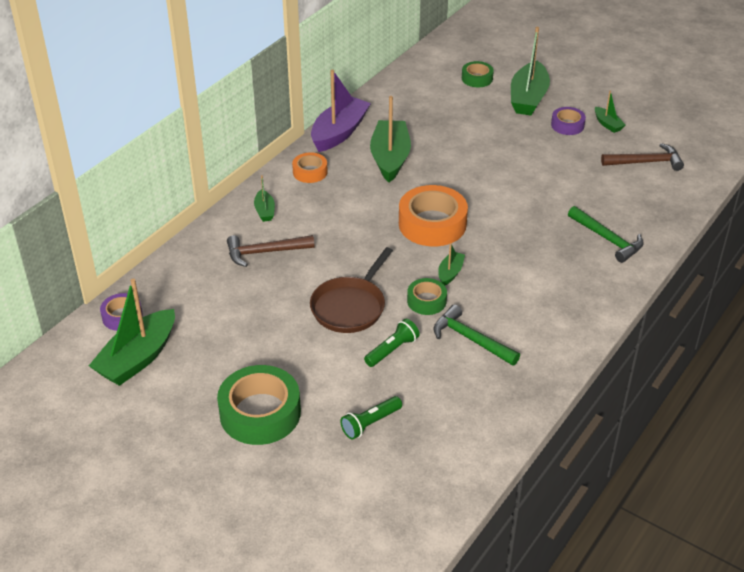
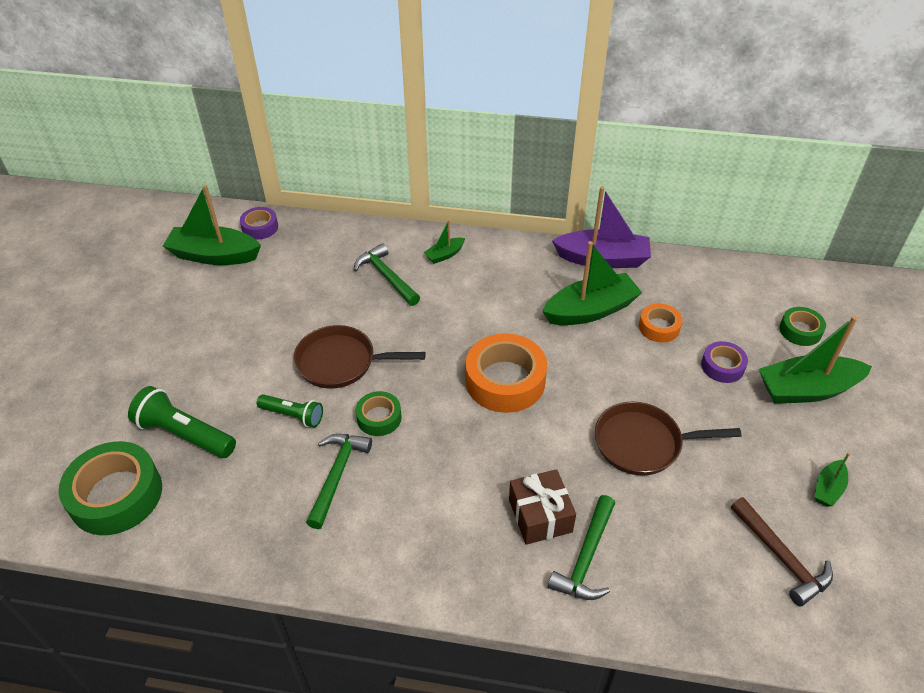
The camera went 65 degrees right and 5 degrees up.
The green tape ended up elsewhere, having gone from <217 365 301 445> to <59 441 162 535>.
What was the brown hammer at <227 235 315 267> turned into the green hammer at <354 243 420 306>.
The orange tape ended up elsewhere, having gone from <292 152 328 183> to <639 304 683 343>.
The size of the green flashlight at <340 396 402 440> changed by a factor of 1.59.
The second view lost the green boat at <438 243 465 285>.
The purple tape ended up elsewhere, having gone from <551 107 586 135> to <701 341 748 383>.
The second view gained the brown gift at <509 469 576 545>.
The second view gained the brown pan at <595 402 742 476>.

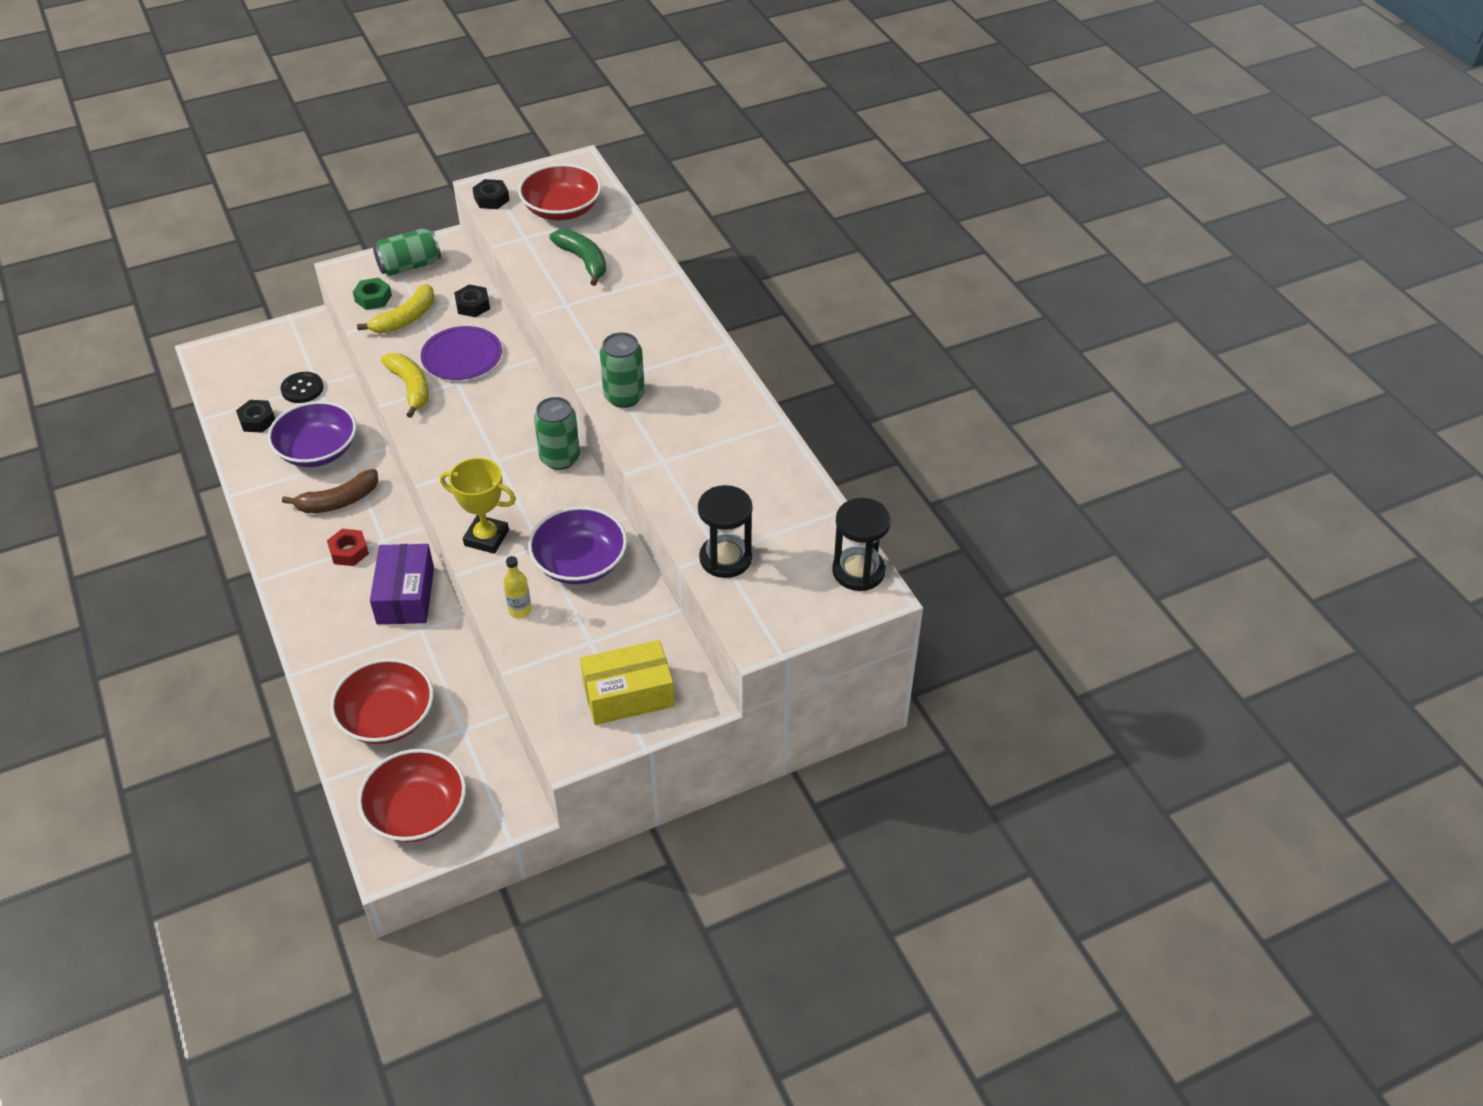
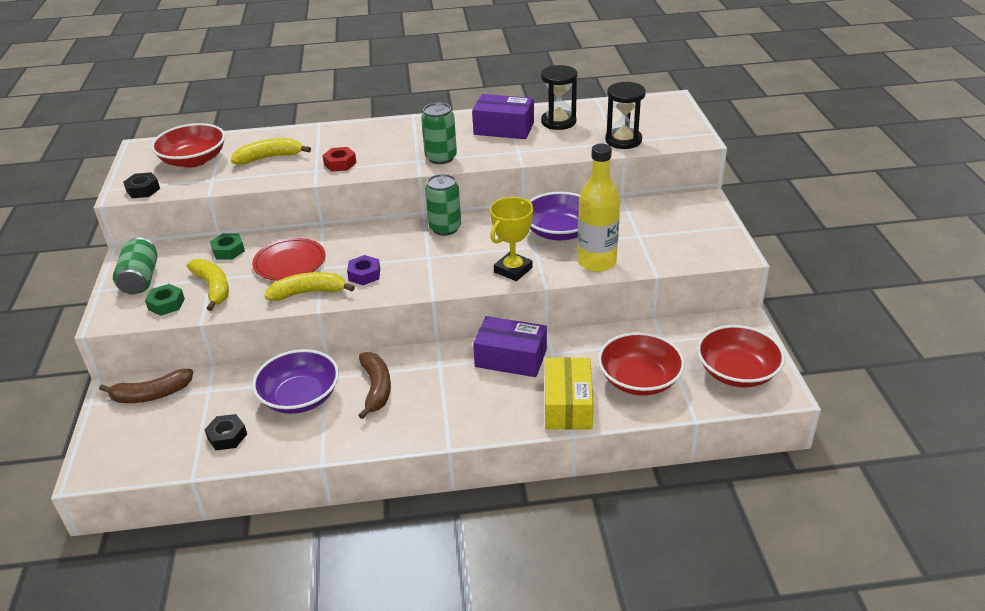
The camera went 70 degrees left and 10 degrees down.
The second view lost the black button at <280 372 324 403>.
The red nut ended up elsewhere, having gone from <327 529 369 566> to <322 147 357 172>.
What was the purple plate at <421 326 502 380> turned into the red plate at <252 238 326 281>.
What was the black nut at <454 285 490 317> turned into the green nut at <210 233 245 260>.
The size of the yellow bottle at <503 556 532 618> changed by a factor of 2.14.
What was the green banana at <549 229 606 286> turned into the yellow banana at <231 138 311 165>.
The yellow box ended up elsewhere, having gone from <580 640 675 725> to <545 357 594 430>.
The black hourglass ended up elsewhere, having gone from <832 498 891 591> to <541 65 578 130>.
The second view gained the brown banana at <99 369 193 403>.
The second view gained the purple nut at <347 255 380 285>.
The second view gained the purple box at <472 94 534 139>.

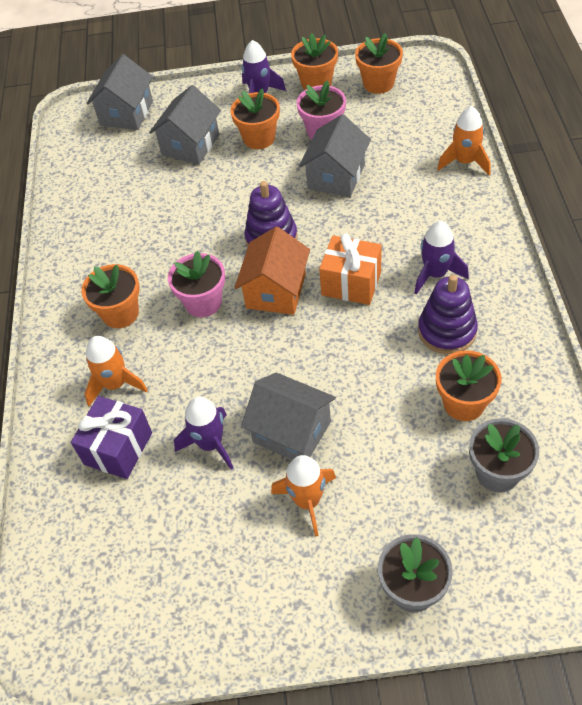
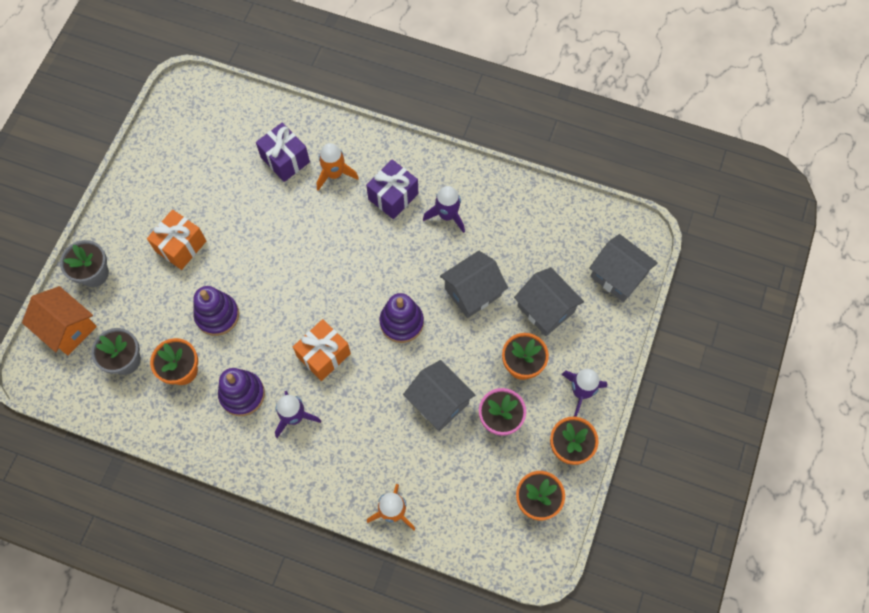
The camera went 110 degrees right and 15 degrees up.
Where the orange flower pot stood at <81 264 140 328>, the purple gift came to stand at <366 159 418 219>.
The second view lost the pink flower pot at <168 250 225 317>.
The purple rocket ended up elsewhere, having gone from <174 397 233 470> to <423 186 465 233>.
The orange house ended up elsewhere, having gone from <234 227 310 315> to <22 286 97 355>.
The grey house ended up elsewhere, having gone from <241 373 336 460> to <440 251 508 318>.
Where the orange rocket stood at <271 455 336 537>, the orange gift came to stand at <147 210 206 270>.
The second view gained the purple stacking toy at <193 286 239 336>.

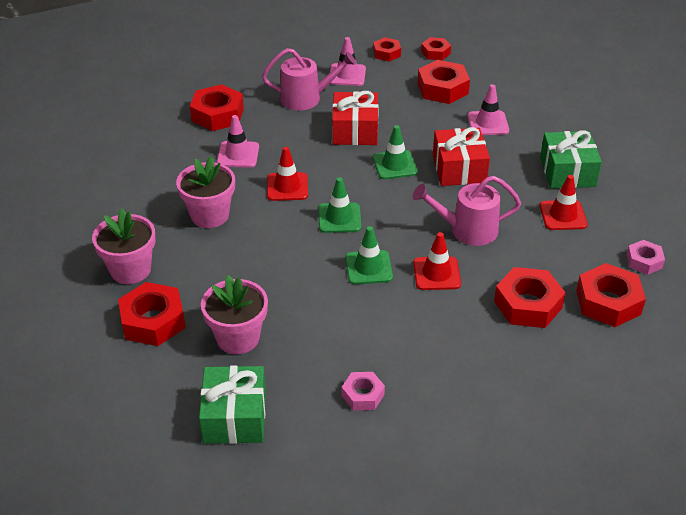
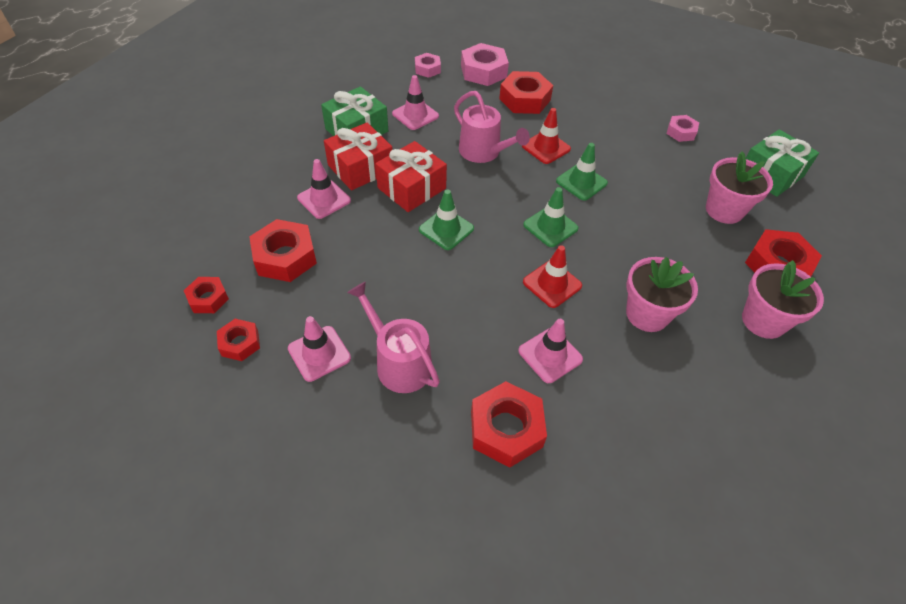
The camera went 130 degrees left and 10 degrees up.
The red gift ended up elsewhere, having gone from <332 91 379 145> to <324 122 393 191>.
What was the red traffic cone at <539 175 588 230> turned into the pink traffic cone at <392 75 439 130>.
What was the red nut at <576 263 646 327> turned into the pink nut at <461 43 509 86>.

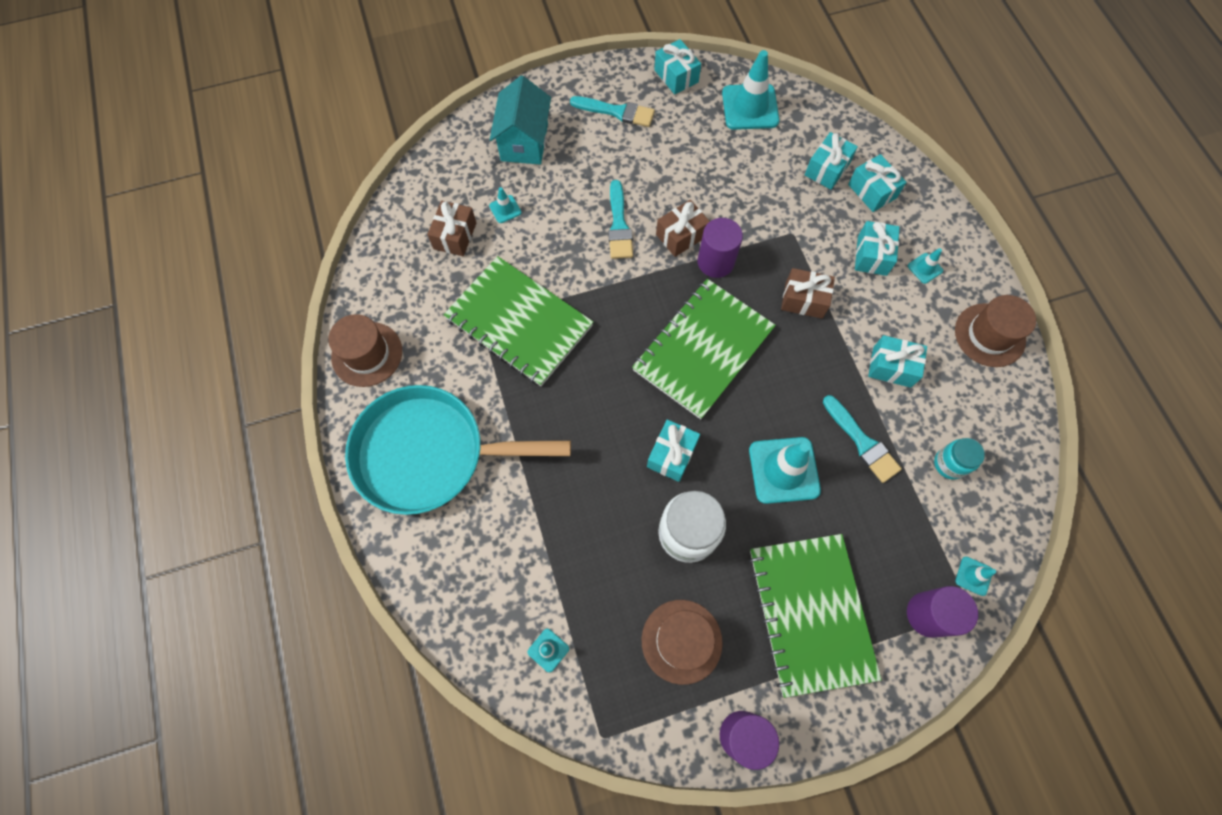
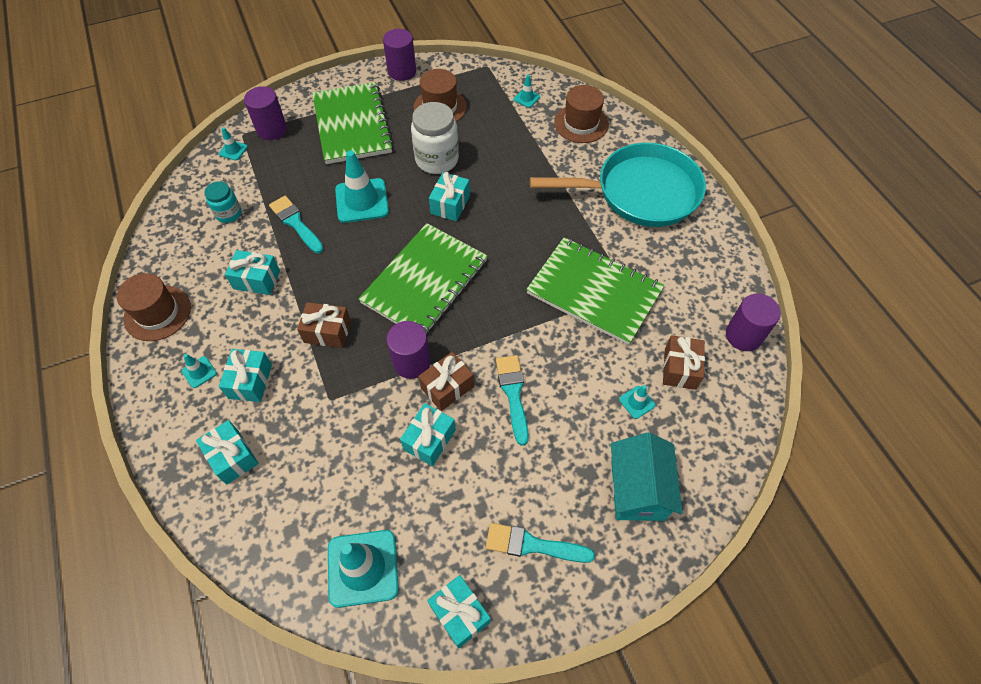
The camera went 175 degrees right and 10 degrees down.
The brown hat ended up elsewhere, having gone from <328 314 402 387> to <554 85 609 143>.
The turquoise gift ended up elsewhere, having gone from <805 132 858 190> to <400 403 456 466>.
The second view gained the purple cylinder at <726 294 781 351>.

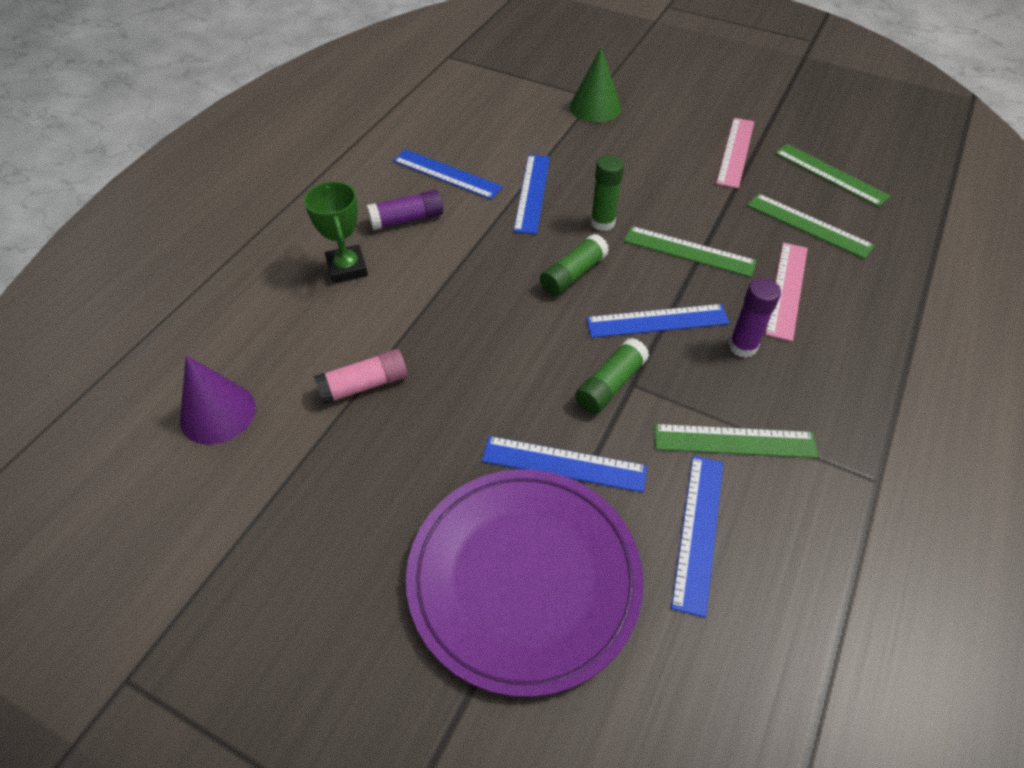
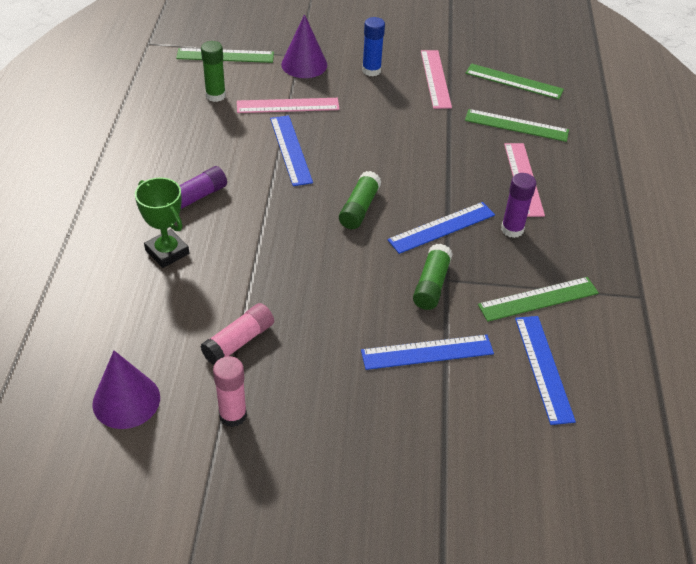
The camera went 25 degrees left and 5 degrees down.
The second view lost the blue ruler at <393 149 503 199>.
The second view lost the purple plate at <406 469 644 697>.
What was the green cone at <570 46 621 123> turned into the purple cone at <281 14 327 78>.
The green glue stick ended up elsewhere, having gone from <591 155 624 231> to <201 41 226 102>.
The green ruler ended up elsewhere, having gone from <624 226 757 277> to <176 48 274 63>.
The second view gained the pink glue stick at <213 356 247 427>.
The second view gained the pink ruler at <237 98 340 113>.
The second view gained the blue glue stick at <362 17 385 76>.

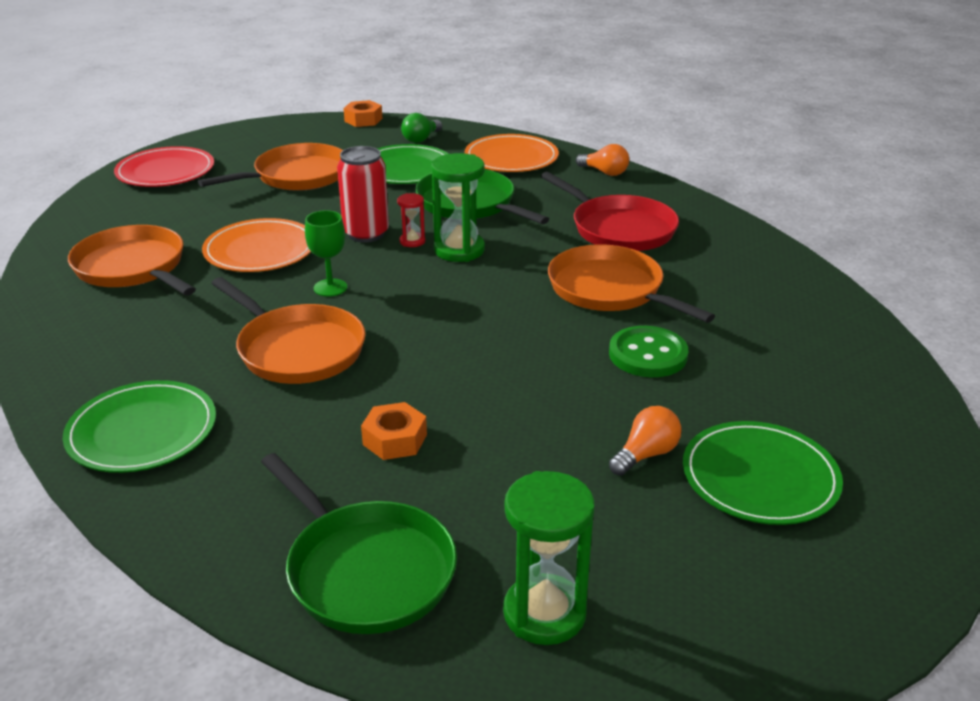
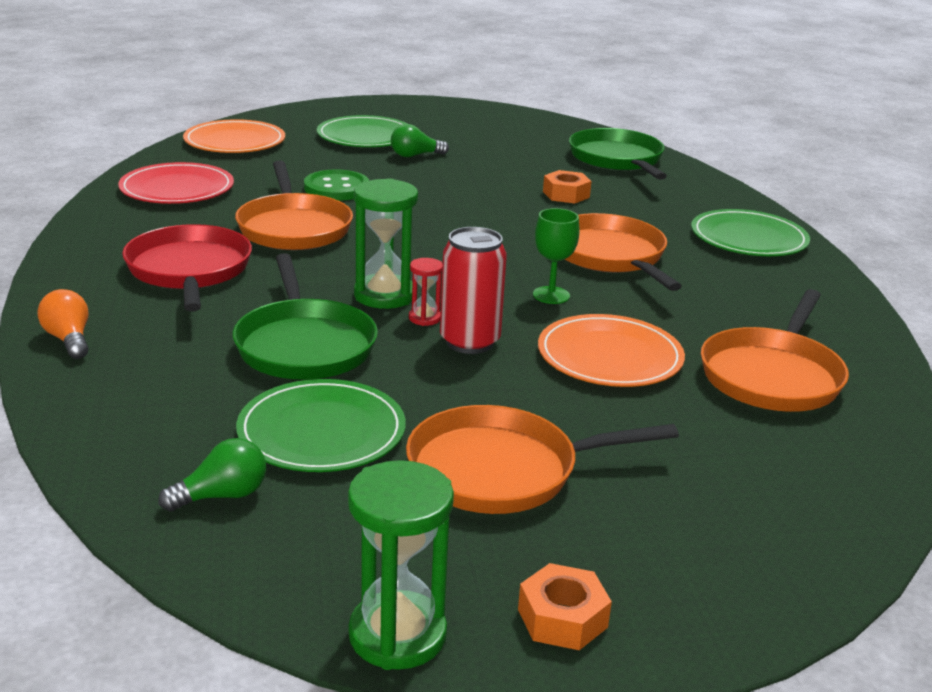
The camera went 155 degrees left and 5 degrees down.
The orange pan at <68 225 196 295> ended up facing another way, 45 degrees clockwise from before.
The red plate ended up elsewhere, having gone from <114 146 214 187> to <118 162 234 204>.
The orange nut ended up elsewhere, having gone from <343 100 382 127> to <518 563 612 650>.
The orange plate ended up elsewhere, having gone from <465 134 559 172> to <183 119 285 153>.
The green hourglass ended up elsewhere, having gone from <503 471 595 645> to <348 460 454 670>.
What was the orange light bulb at <609 406 682 476> turned into the green light bulb at <391 124 449 157>.

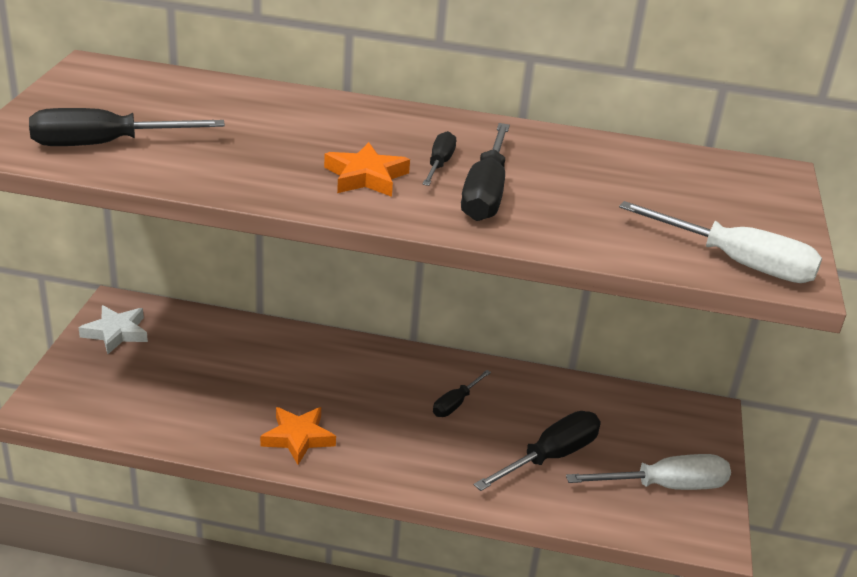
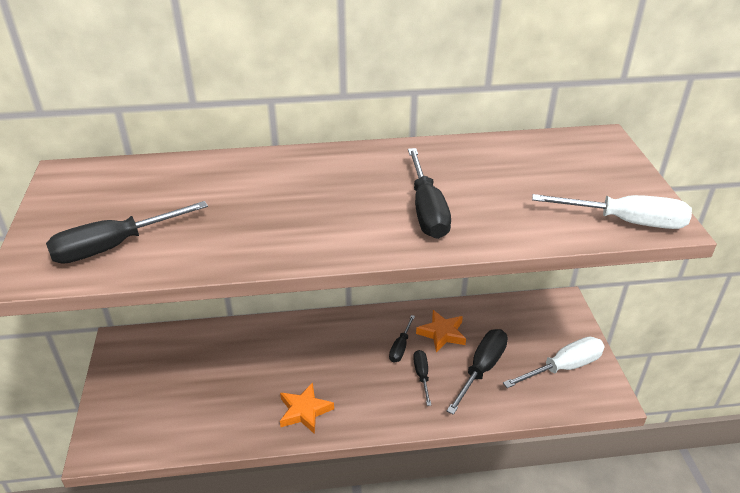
The camera went 15 degrees left and 5 degrees up.
The second view lost the white star at <79 305 148 354>.
The orange star ended up elsewhere, having gone from <324 142 410 197> to <416 310 466 352>.
The black screwdriver ended up elsewhere, having gone from <422 131 456 186> to <413 350 431 406>.

